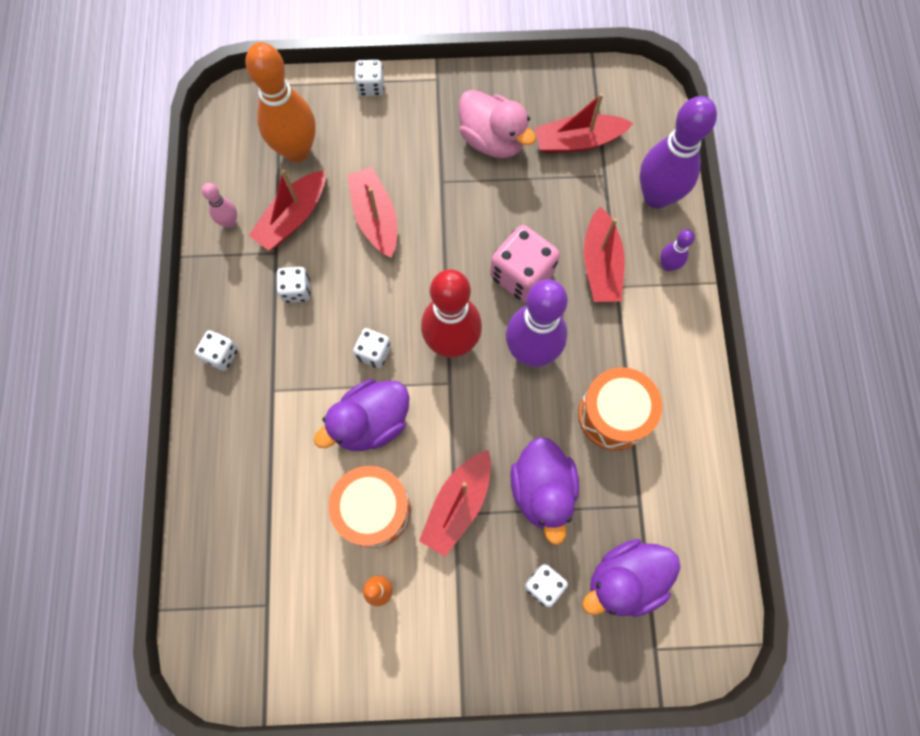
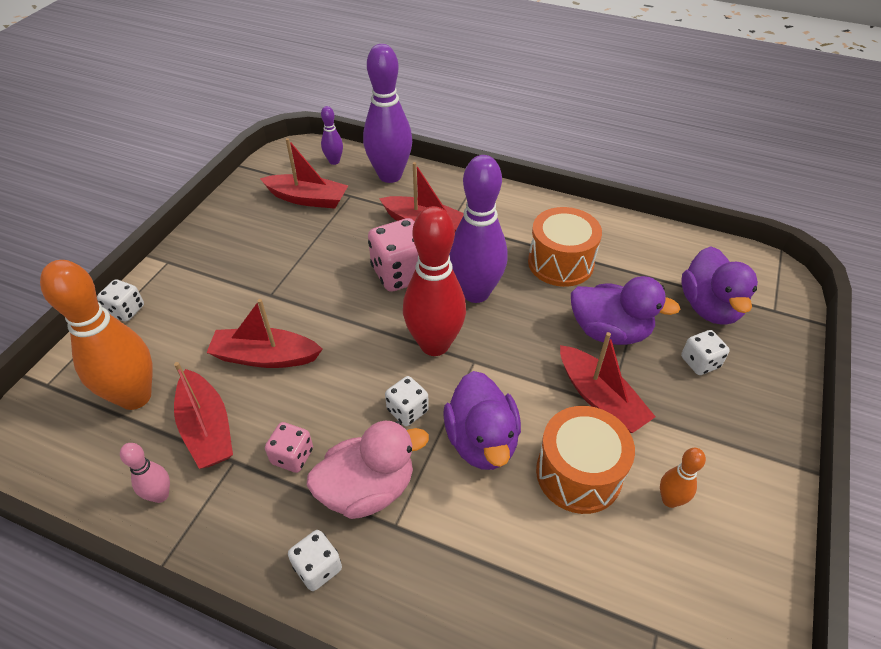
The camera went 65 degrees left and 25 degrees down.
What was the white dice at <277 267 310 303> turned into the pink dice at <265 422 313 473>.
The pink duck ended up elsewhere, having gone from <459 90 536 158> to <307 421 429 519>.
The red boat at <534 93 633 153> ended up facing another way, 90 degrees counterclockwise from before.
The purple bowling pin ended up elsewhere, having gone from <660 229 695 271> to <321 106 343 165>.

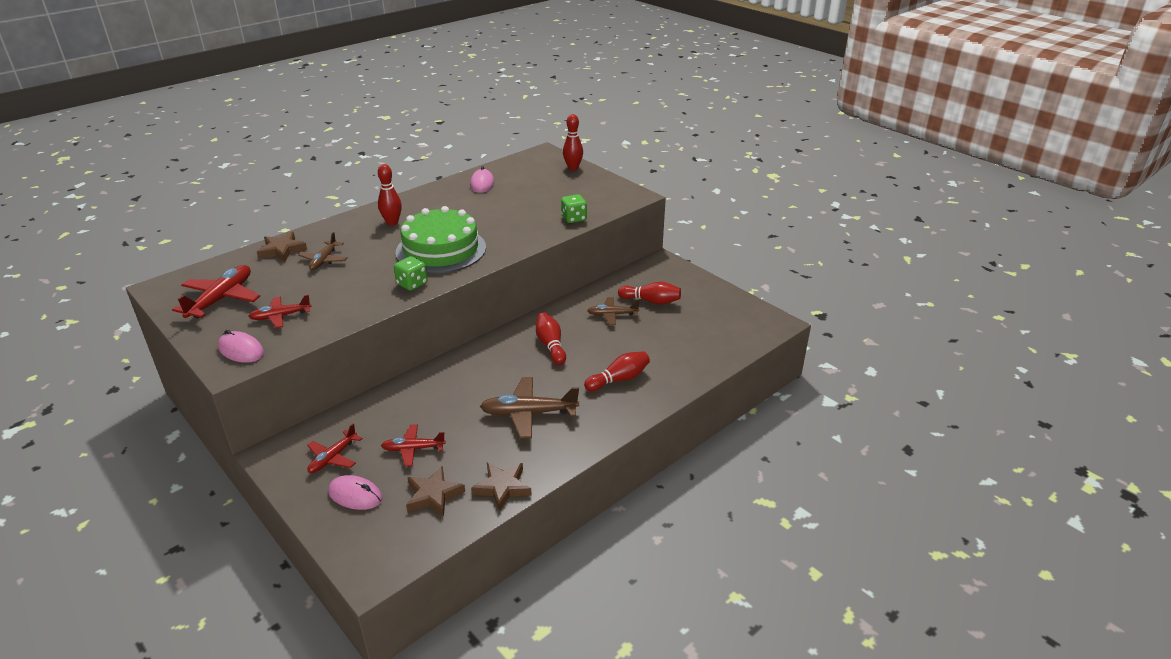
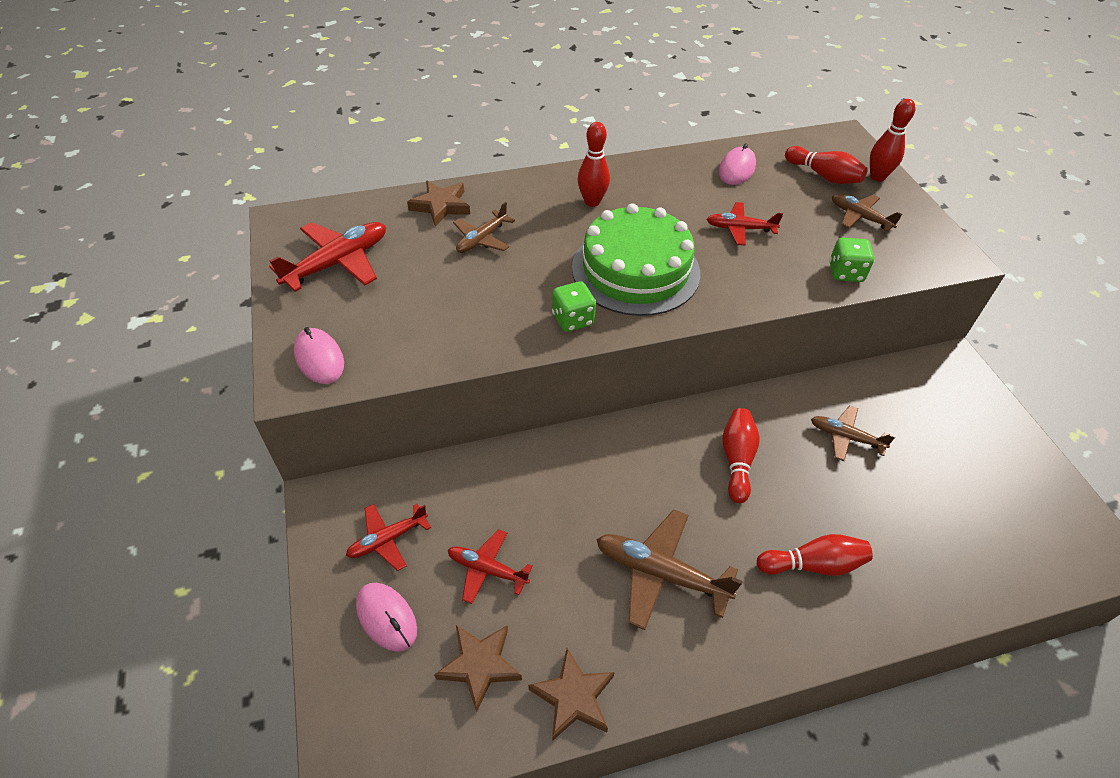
The camera went 25 degrees right and 15 degrees up.
The red plane ended up elsewhere, having gone from <248 295 312 328> to <707 202 783 246>.
The red bowling pin ended up elsewhere, having gone from <618 282 681 305> to <785 146 868 184>.
The second view gained the brown plane at <832 194 902 232>.

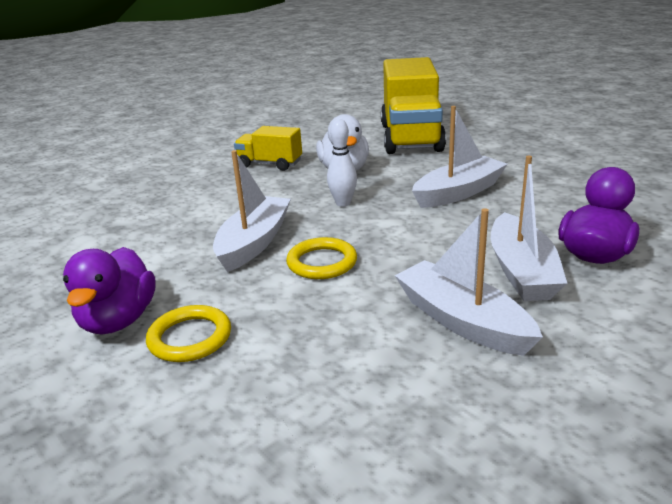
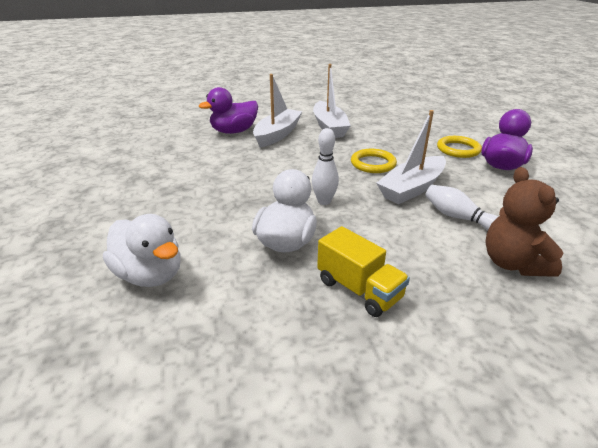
The camera went 155 degrees left and 5 degrees up.
Where the yellow truck stood at <381 57 446 154>, the white duck came to stand at <103 214 181 287>.
The second view lost the white boat at <412 106 508 208>.
The second view gained the white bowling pin at <425 185 499 230>.
The second view gained the brown teddy bear at <485 167 563 277>.

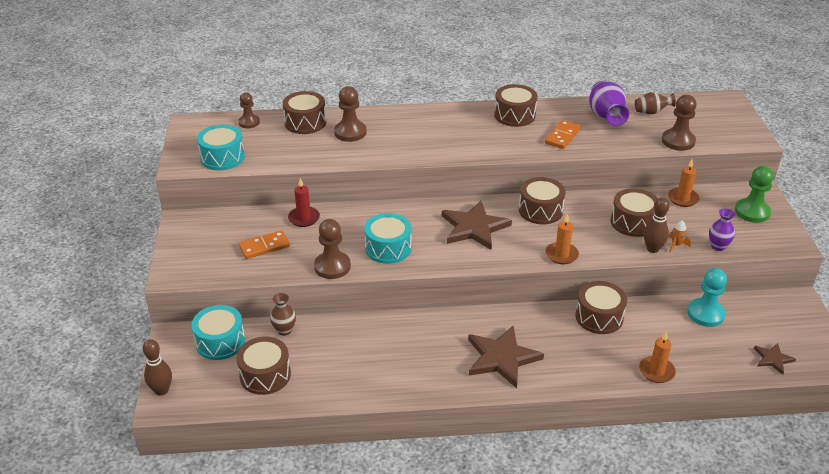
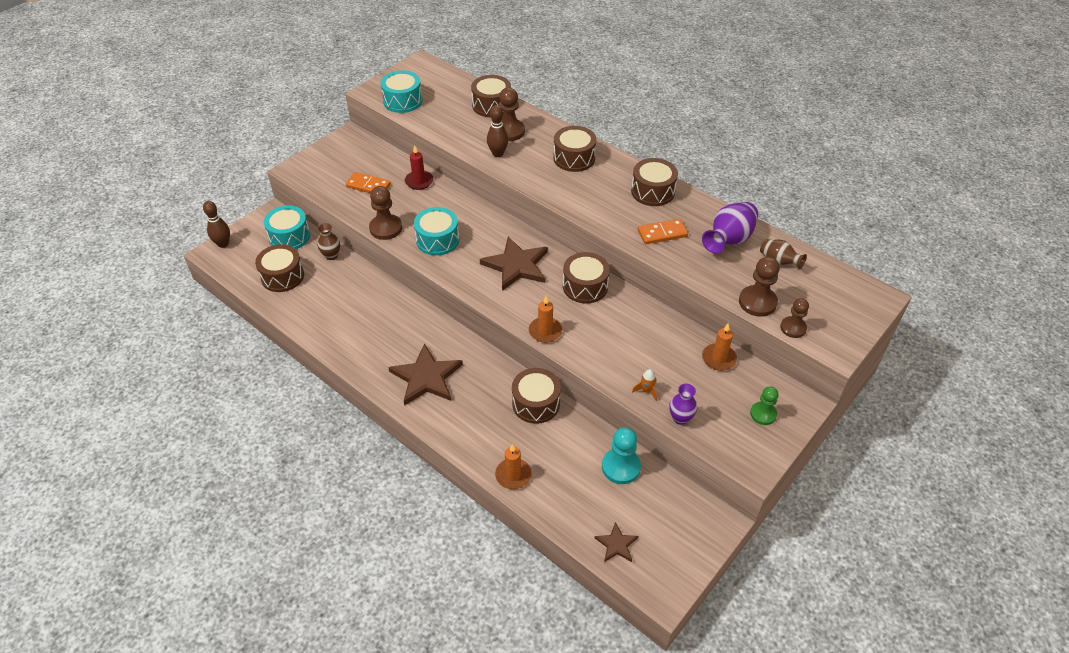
The camera went 45 degrees right and 10 degrees up.
The brown pawn ended up elsewhere, having gone from <238 92 260 128> to <780 298 809 338>.
The brown drum ended up elsewhere, having gone from <610 188 658 237> to <553 126 596 172>.
The brown bowling pin ended up elsewhere, having gone from <644 198 670 253> to <487 105 508 157>.
The size of the green pawn at <735 166 774 223> changed by a factor of 0.66.

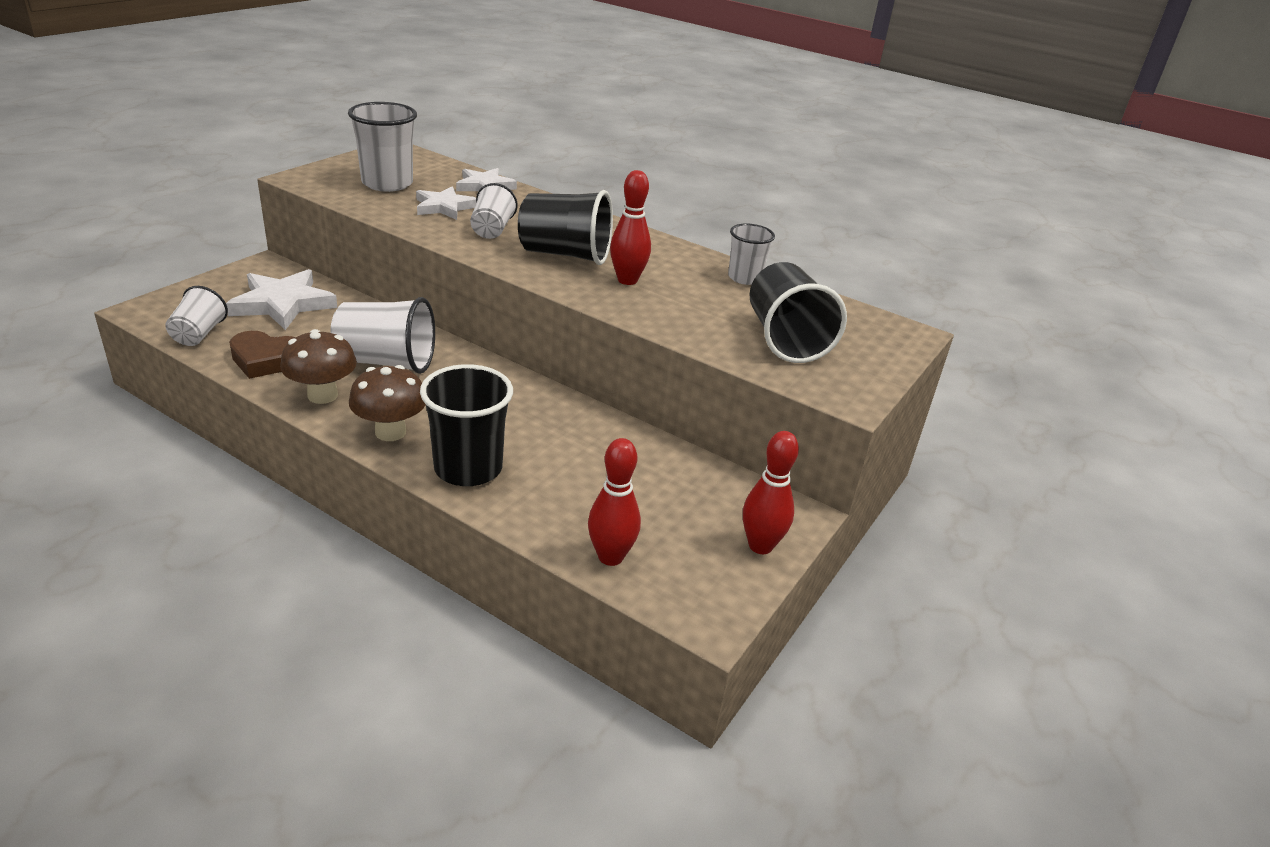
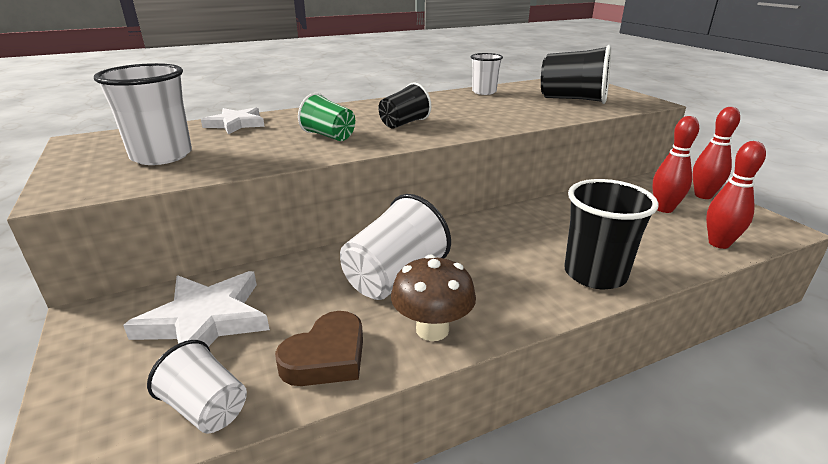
The camera went 55 degrees left and 5 degrees down.
The second view lost the brown mushroom at <349 365 426 441>.
The second view lost the white star at <416 186 476 220>.
What was the white cup at <470 183 518 239> turned into the green cup at <298 93 355 141>.
The size of the black cup at <518 190 613 265> changed by a factor of 0.61.
The red bowling pin ended up elsewhere, having gone from <610 170 651 285> to <652 116 699 213>.

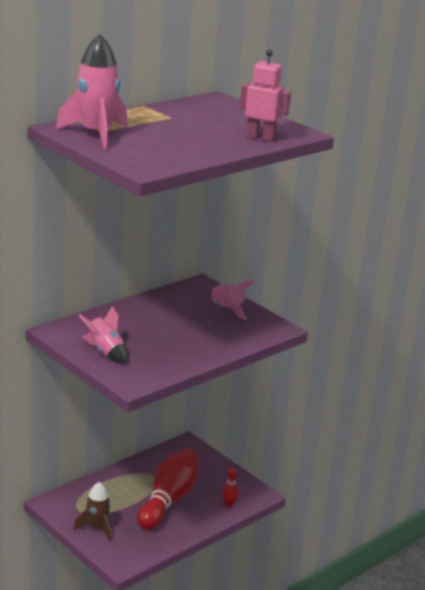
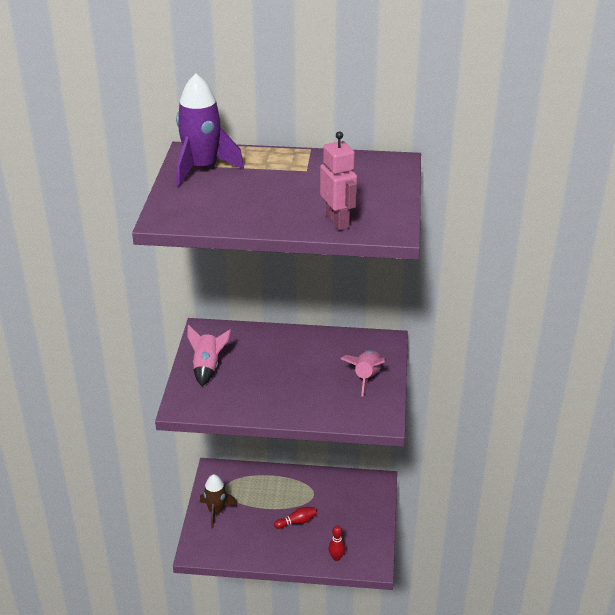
The camera went 50 degrees right and 10 degrees up.
What was the pink rocket at <56 34 128 149> turned into the purple rocket at <176 73 244 187>.
The size of the red bowling pin at <137 448 198 530> changed by a factor of 0.41.

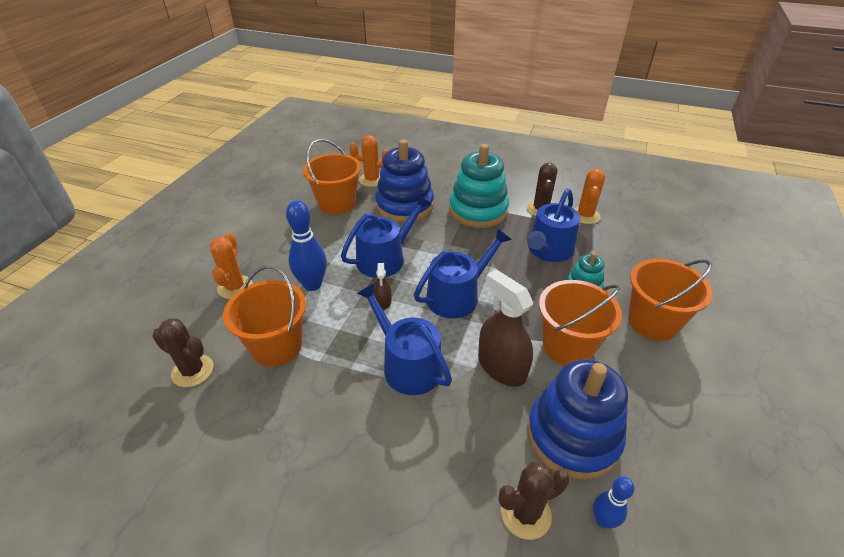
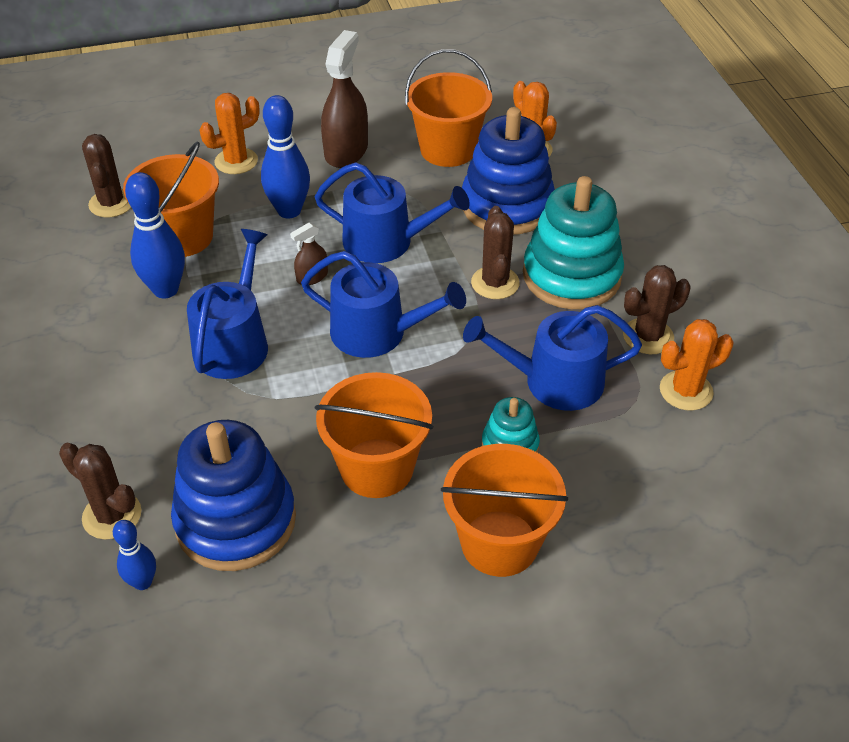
The camera went 55 degrees right and 5 degrees up.
The brown spray bottle ended up elsewhere, having gone from <478 269 533 387> to <321 30 368 168>.
The second view gained the blue bowling pin at <125 172 185 298>.
The second view gained the brown cactus at <471 206 520 299>.

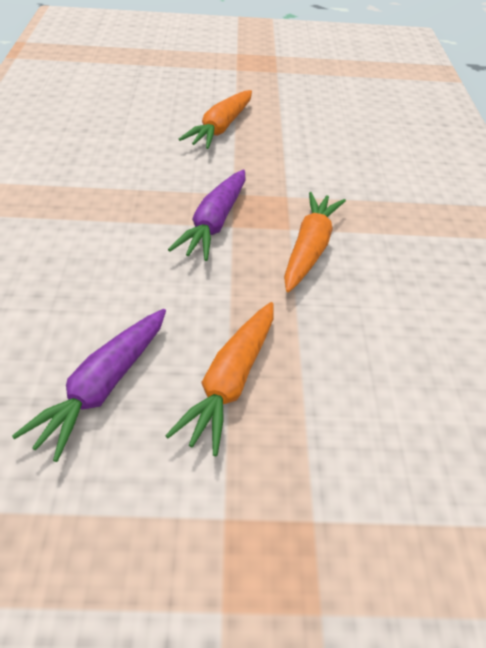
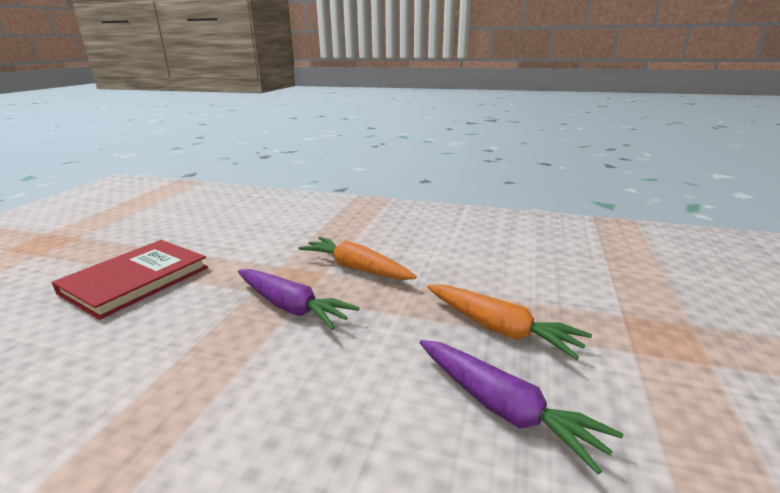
The camera went 70 degrees left and 20 degrees down.
Where the orange carrot stood at <179 90 252 149>, the red book came to stand at <52 240 208 320>.

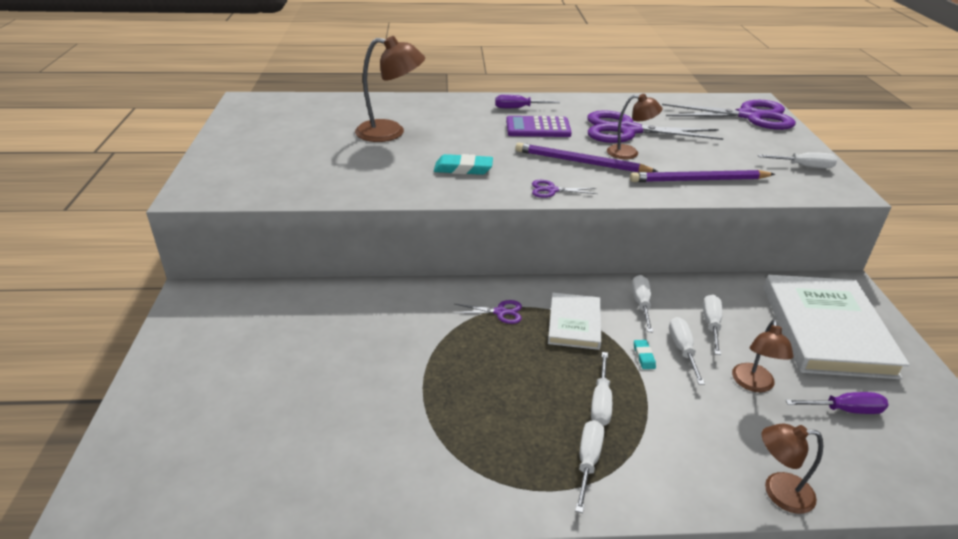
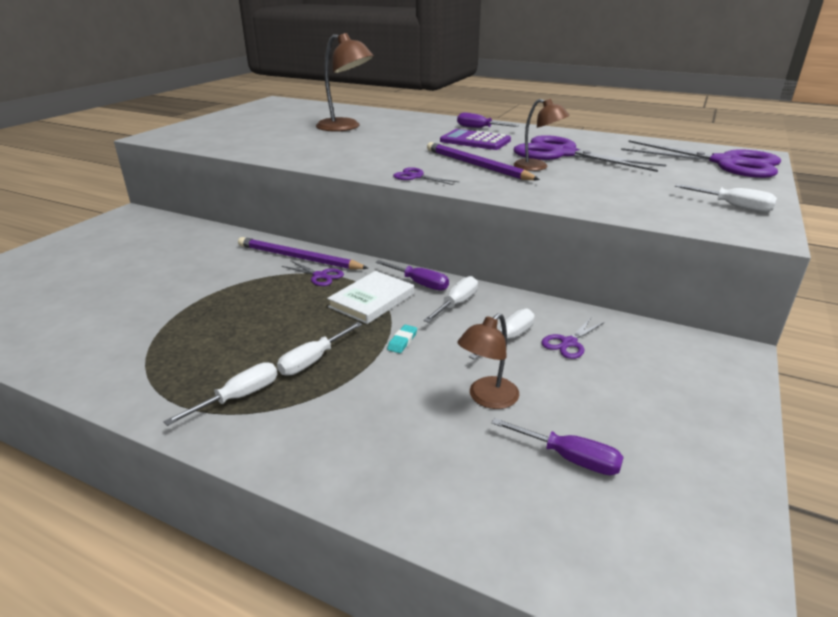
The camera went 30 degrees right and 5 degrees down.
The second view lost the turquoise eraser at <434 154 493 175>.
The purple pencil ended up elsewhere, having gone from <630 170 775 182> to <238 237 368 270>.
The second view lost the white screwdriver at <669 317 705 385>.
The second view lost the brown lamp at <762 423 823 514>.
The second view lost the white book at <763 275 910 379>.
The second view gained the purple screwdriver at <376 260 449 291>.
The second view gained the purple scissors at <541 318 605 359>.

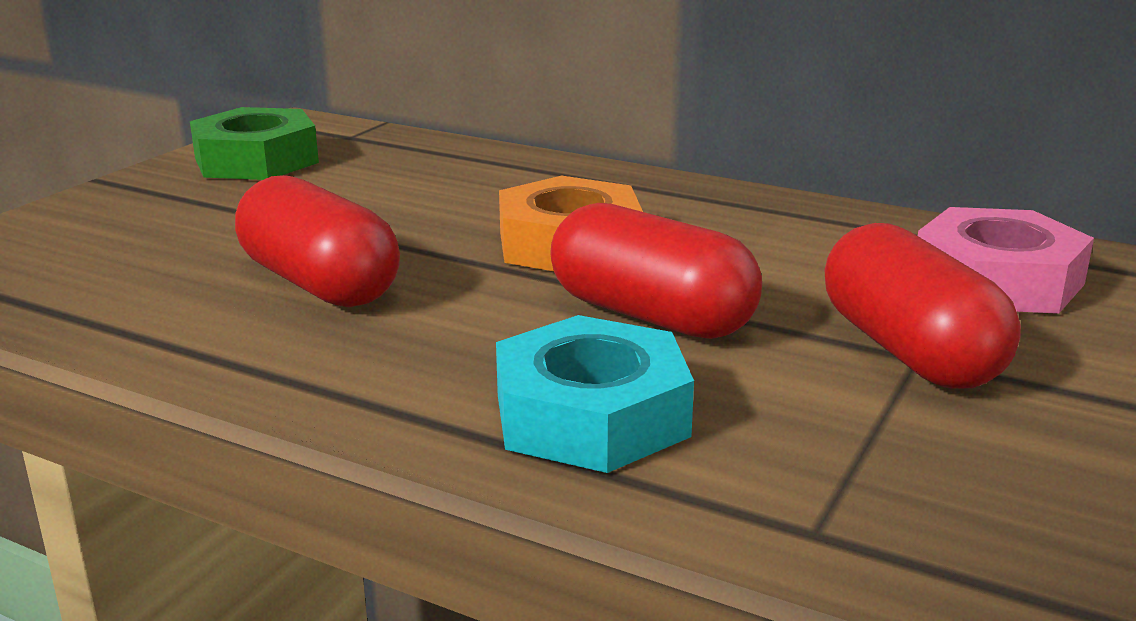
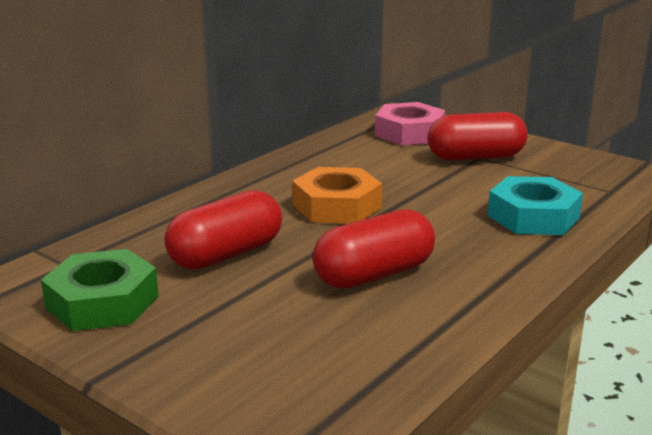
The camera went 80 degrees left and 0 degrees up.
The red capsule ended up elsewhere, having gone from <550 203 762 339> to <164 190 282 270>.

